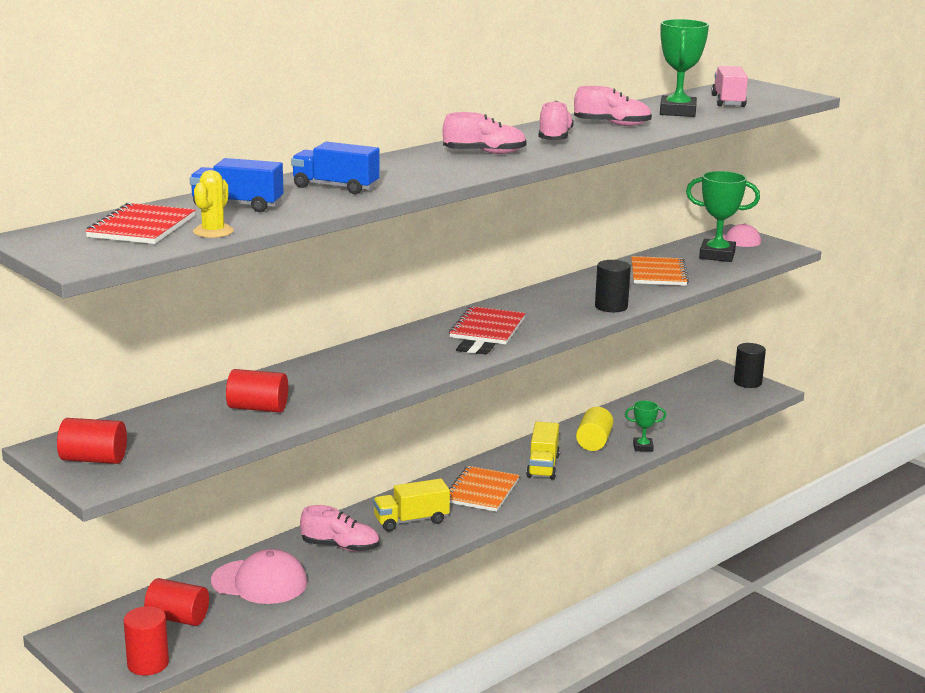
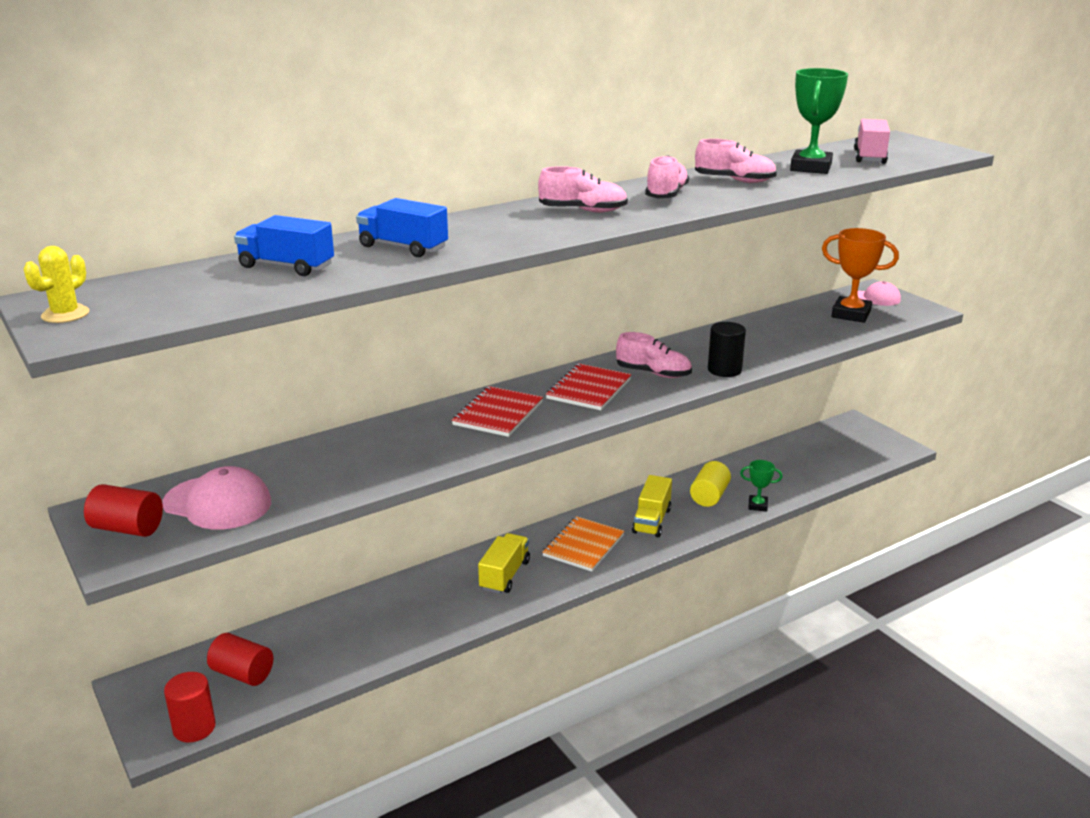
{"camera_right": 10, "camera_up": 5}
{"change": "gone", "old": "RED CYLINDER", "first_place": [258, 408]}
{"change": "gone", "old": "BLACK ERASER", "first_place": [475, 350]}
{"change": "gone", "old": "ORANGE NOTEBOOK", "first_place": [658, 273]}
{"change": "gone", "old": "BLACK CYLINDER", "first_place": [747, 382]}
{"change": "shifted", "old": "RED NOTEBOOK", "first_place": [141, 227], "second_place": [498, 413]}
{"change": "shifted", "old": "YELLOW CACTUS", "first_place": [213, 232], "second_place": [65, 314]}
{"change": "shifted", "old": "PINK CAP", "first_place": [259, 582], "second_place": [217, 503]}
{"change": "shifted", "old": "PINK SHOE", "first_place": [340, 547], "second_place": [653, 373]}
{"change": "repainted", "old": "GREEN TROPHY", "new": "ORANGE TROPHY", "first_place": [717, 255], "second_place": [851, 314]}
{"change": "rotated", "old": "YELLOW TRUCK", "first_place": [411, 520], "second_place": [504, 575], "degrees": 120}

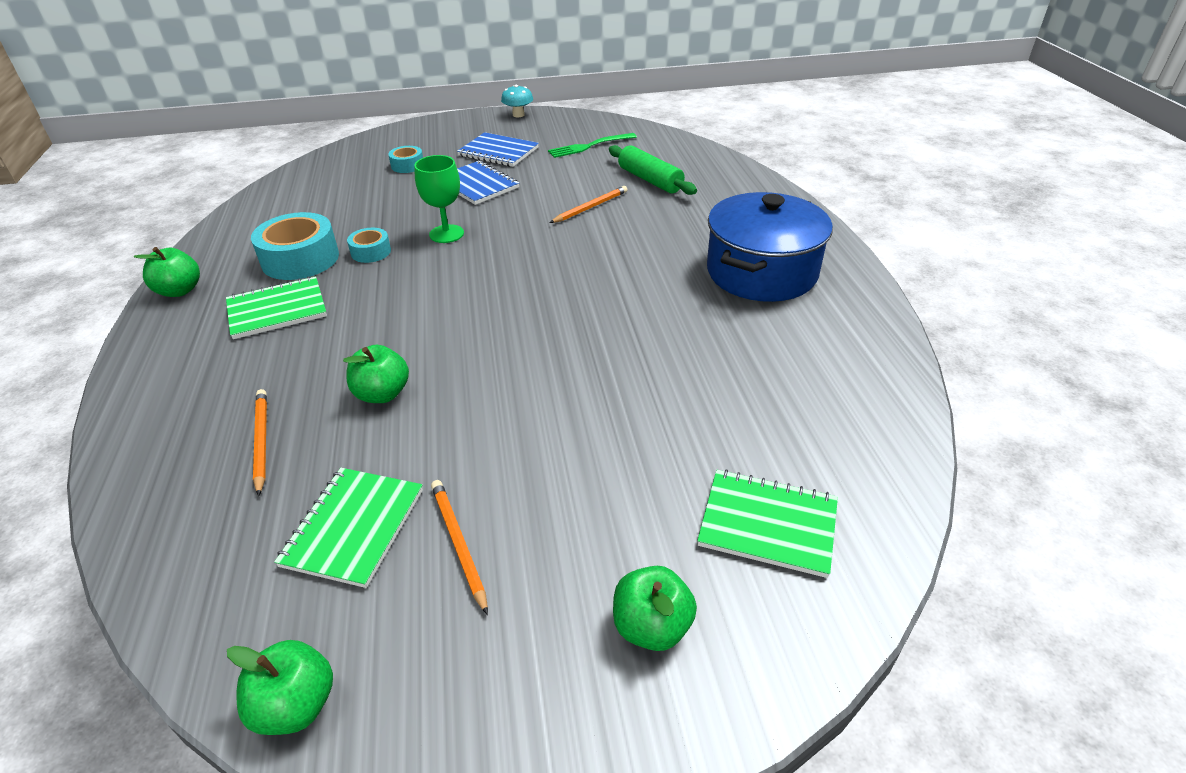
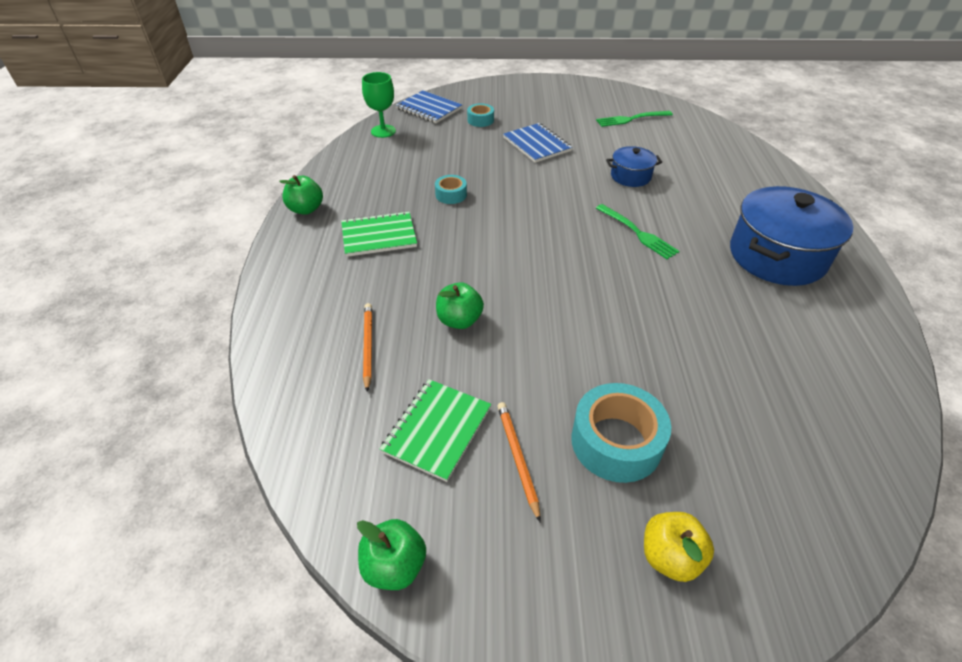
{"camera_right": 10, "camera_up": 5}
{"change": "gone", "old": "TURQUOISE MUSHROOM", "first_place": [518, 115]}
{"change": "gone", "old": "GREEN ROLLING PIN", "first_place": [650, 180]}
{"change": "gone", "old": "GREEN NOTEBOOK", "first_place": [768, 524]}
{"change": "new", "new": "GREEN FORK", "second_place": [637, 233]}
{"change": "shifted", "old": "TURQUOISE TAPE", "first_place": [300, 259], "second_place": [616, 442]}
{"change": "shifted", "old": "GREEN GOBLET", "first_place": [446, 234], "second_place": [383, 131]}
{"change": "shifted", "old": "BLUE NOTEBOOK", "first_place": [498, 152], "second_place": [429, 109]}
{"change": "swapped", "old": "ORANGE PENCIL", "new": "BLUE POT", "first_place": [590, 207], "second_place": [630, 176]}
{"change": "repainted", "old": "GREEN APPLE", "new": "YELLOW APPLE", "first_place": [652, 626], "second_place": [670, 557]}

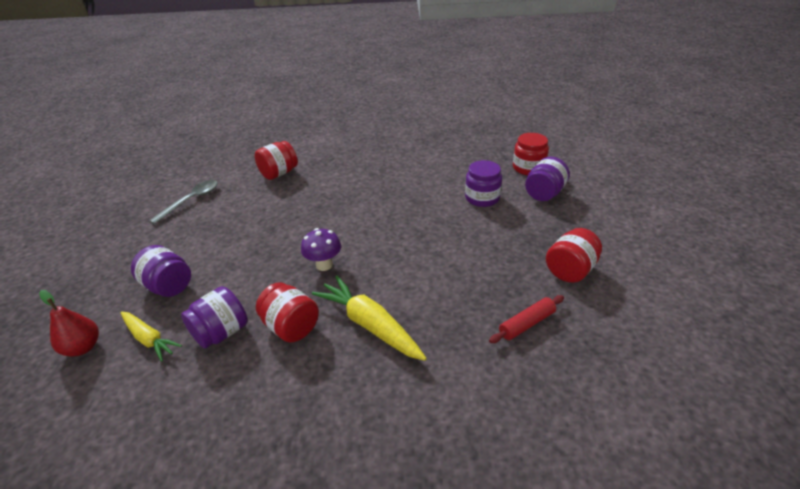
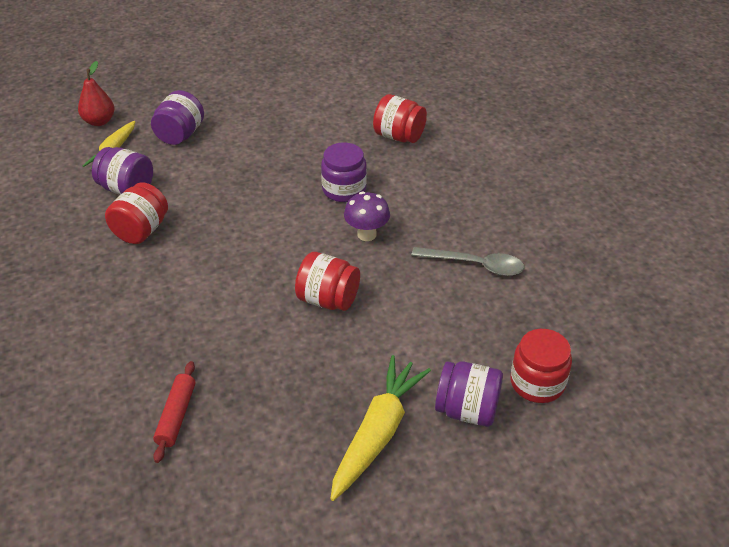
{"camera_right": 70, "camera_up": 5}
{"change": "shifted", "old": "GREY SPOON", "first_place": [191, 200], "second_place": [475, 265]}
{"change": "shifted", "old": "PURPLE MUSHROOM", "first_place": [324, 265], "second_place": [366, 234]}
{"change": "shifted", "old": "YELLOW CARROT", "first_place": [369, 325], "second_place": [377, 433]}
{"change": "shifted", "old": "PURPLE JAR", "first_place": [482, 198], "second_place": [344, 189]}
{"change": "shifted", "old": "RED JAR", "first_place": [570, 270], "second_place": [328, 299]}
{"change": "rotated", "old": "RED ROLLING PIN", "first_place": [526, 324], "second_place": [176, 416], "degrees": 60}

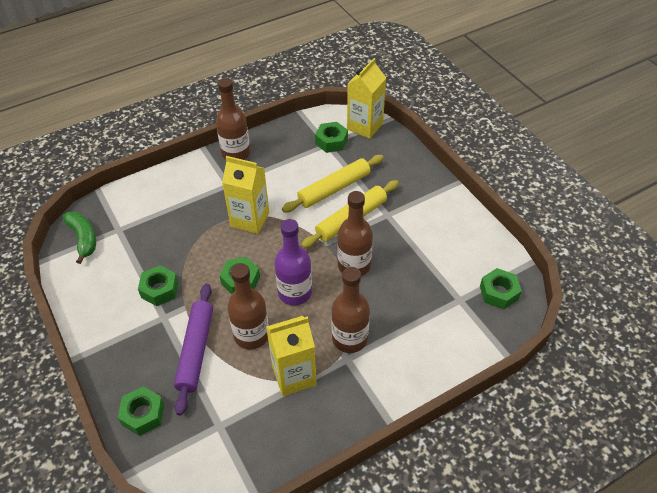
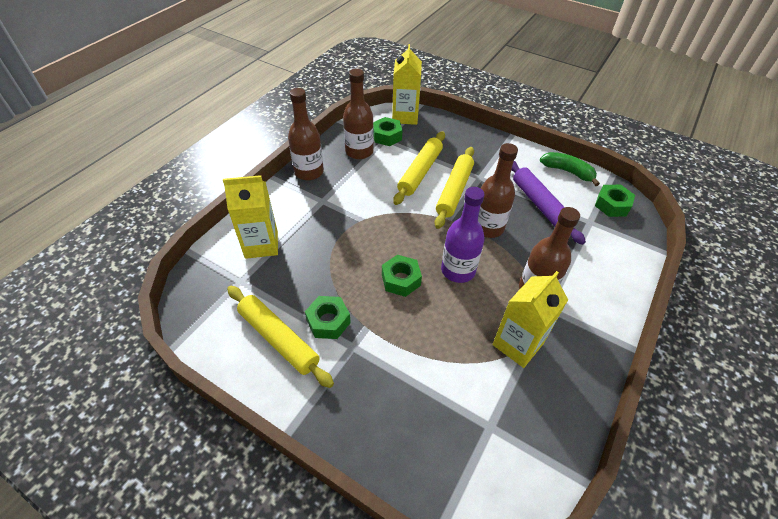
{"camera_right": -30, "camera_up": 0}
{"change": "gone", "old": "GREEN NUT", "first_place": [143, 414]}
{"change": "new", "new": "YELLOW ROLLING PIN", "second_place": [279, 339]}
{"change": "shifted", "old": "GREEN BANANA", "first_place": [83, 238], "second_place": [567, 172]}
{"change": "shifted", "old": "PURPLE ROLLING PIN", "first_place": [196, 351], "second_place": [540, 205]}
{"change": "shifted", "old": "YELLOW CARTON", "first_place": [250, 219], "second_place": [261, 244]}
{"change": "shifted", "old": "BROWN BOTTLE", "first_place": [251, 335], "second_place": [359, 152]}

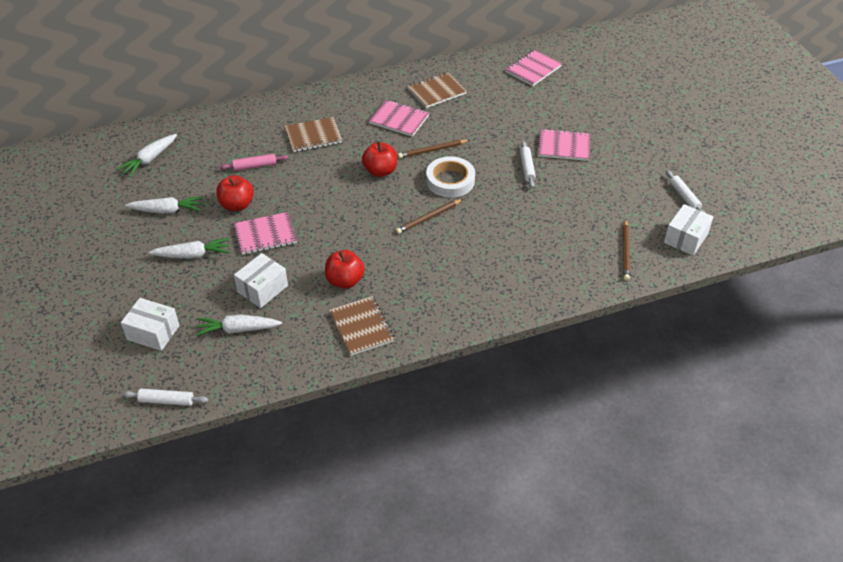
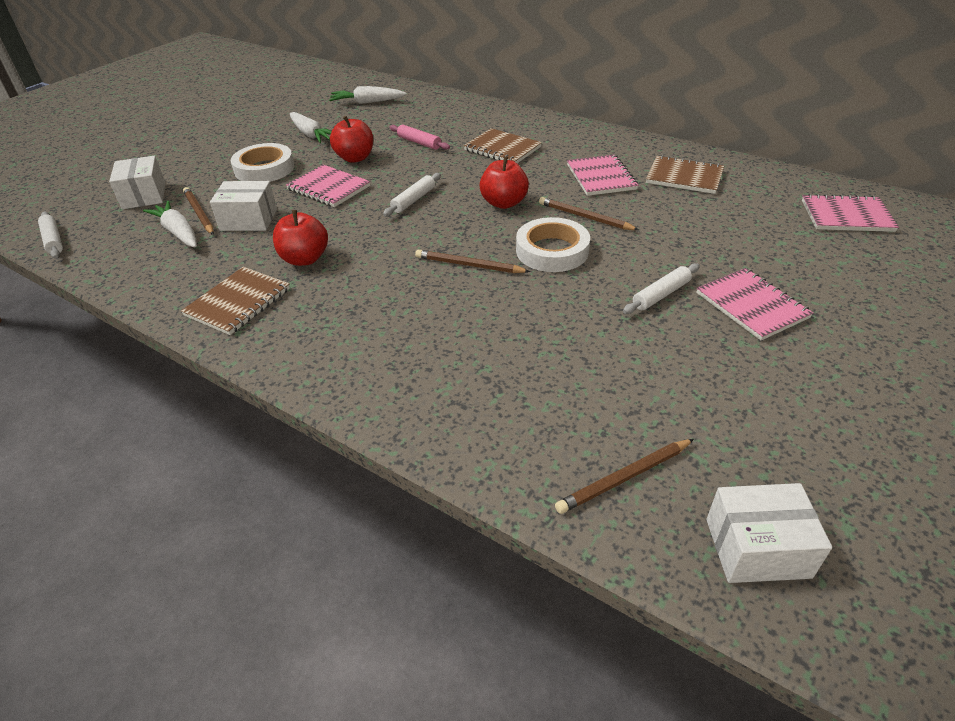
{"camera_right": 55, "camera_up": -5}
{"change": "new", "new": "BROWN PENCIL", "second_place": [199, 213]}
{"change": "shifted", "old": "WHITE ROLLING PIN", "first_place": [684, 197], "second_place": [413, 200]}
{"change": "swapped", "old": "WHITE CARROT", "new": "WHITE TAPE", "first_place": [193, 255], "second_place": [264, 169]}

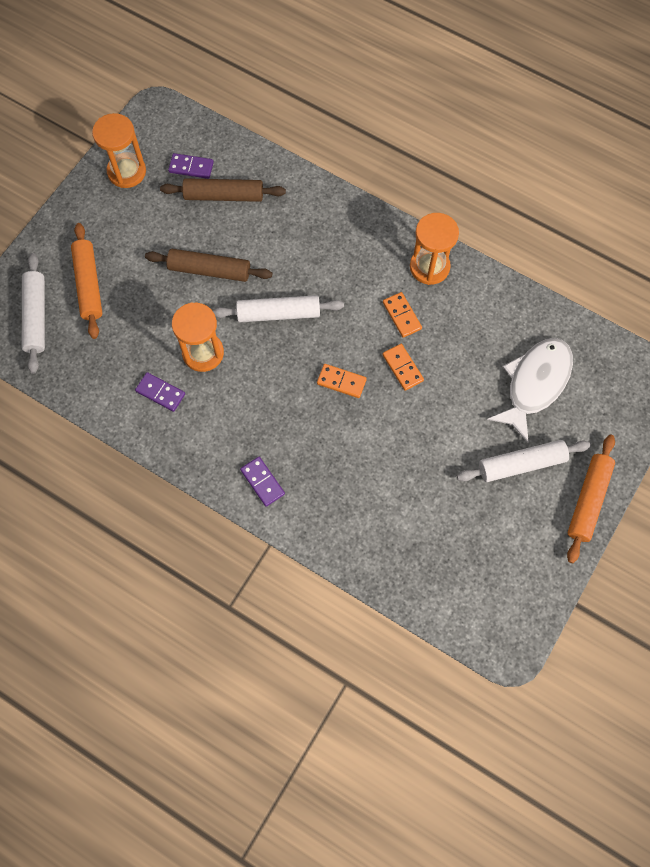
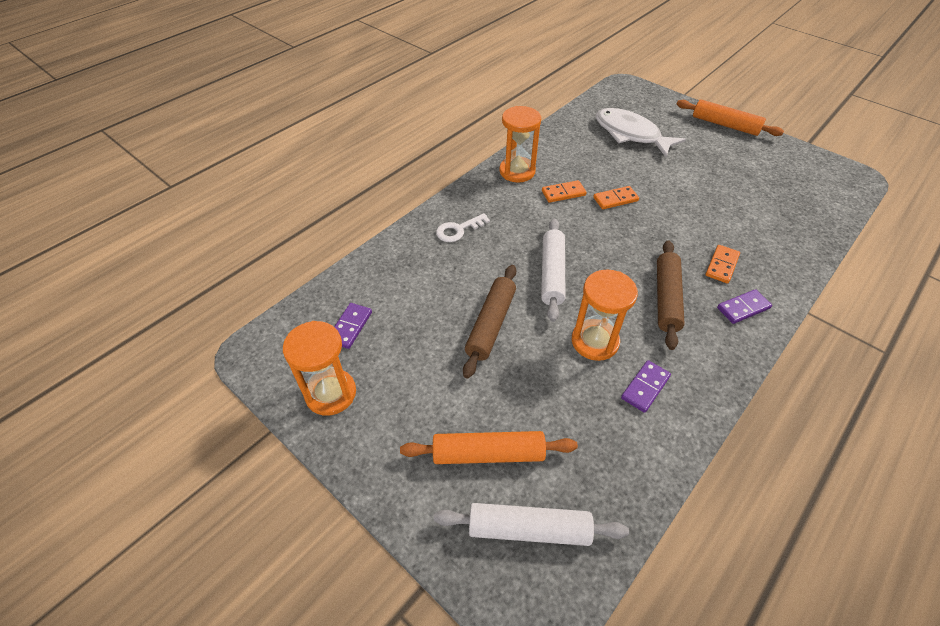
{"camera_right": -80, "camera_up": -20}
{"change": "gone", "old": "WHITE ROLLING PIN", "first_place": [521, 464]}
{"change": "new", "new": "WHITE KEY", "second_place": [458, 230]}
{"change": "shifted", "old": "BROWN ROLLING PIN", "first_place": [224, 196], "second_place": [666, 298]}
{"change": "shifted", "old": "ORANGE DOMINO", "first_place": [341, 381], "second_place": [721, 265]}

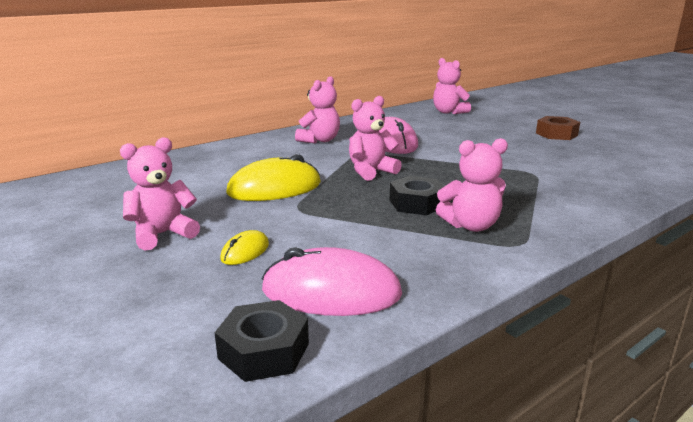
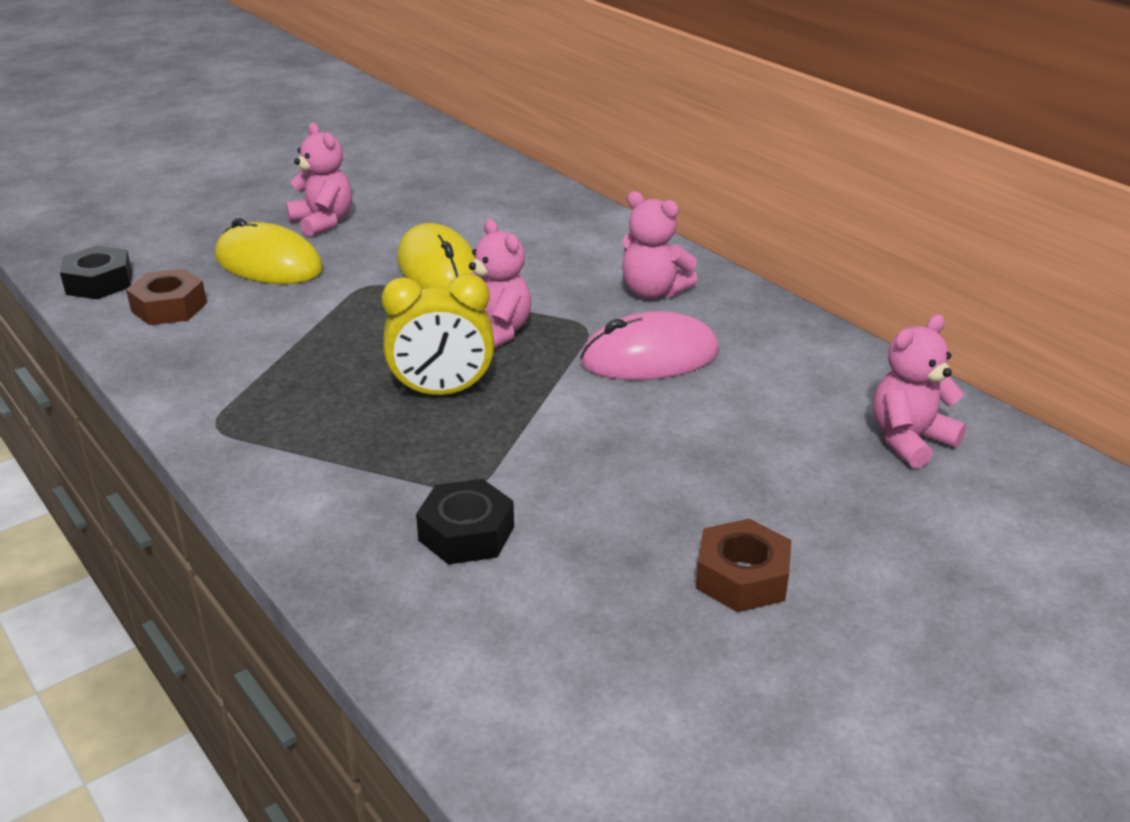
{"camera_right": 90, "camera_up": 10}
{"change": "gone", "old": "PINK TEDDY BEAR", "first_place": [471, 226]}
{"change": "new", "new": "YELLOW CLOCK", "second_place": [442, 392]}
{"change": "shifted", "old": "BLACK NUT", "first_place": [417, 203], "second_place": [466, 533]}
{"change": "swapped", "old": "PINK MOUSE", "new": "BROWN NUT", "first_place": [331, 292], "second_place": [169, 307]}
{"change": "scaled", "old": "YELLOW MOUSE", "first_place": [245, 251], "second_place": [269, 263], "factor": 2.03}

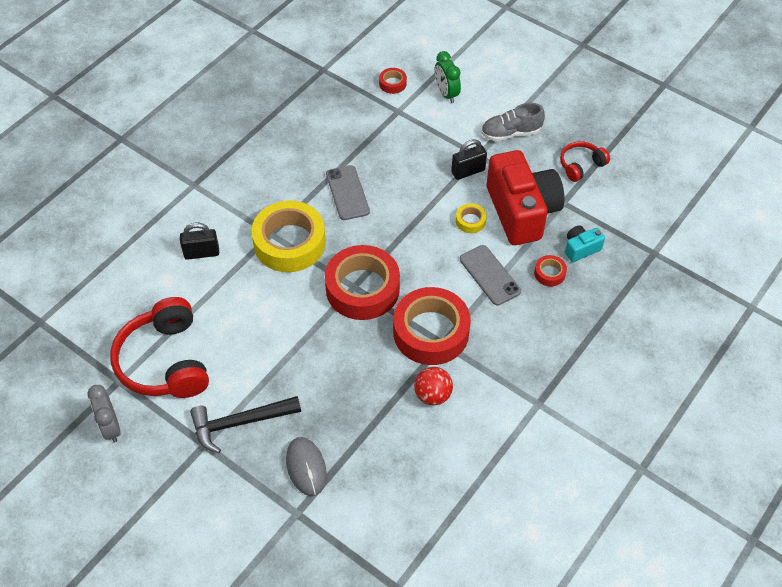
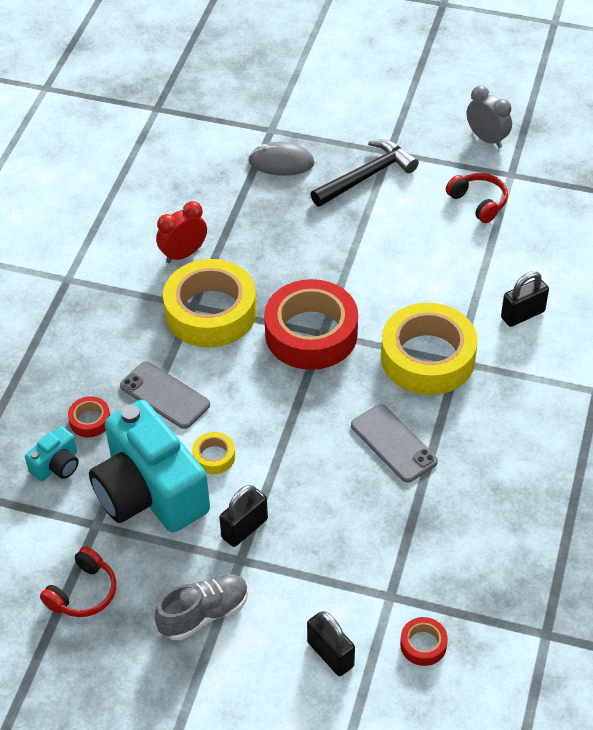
{"camera_right": 160, "camera_up": -5}
{"change": "swapped", "old": "RED BALL", "new": "RED CLOCK", "first_place": [432, 395], "second_place": [183, 254]}
{"change": "swapped", "old": "GREEN CLOCK", "new": "BLACK PADLOCK", "first_place": [446, 94], "second_place": [330, 654]}
{"change": "repainted", "old": "RED TAPE", "new": "YELLOW TAPE", "first_place": [431, 332], "second_place": [211, 312]}
{"change": "repainted", "old": "RED CAMERA", "new": "TURQUOISE CAMERA", "first_place": [521, 211], "second_place": [149, 492]}
{"change": "rotated", "old": "GREY MOUSE", "first_place": [306, 467], "second_place": [281, 162], "degrees": -45}
{"change": "scaled", "old": "RED HEADPHONES", "first_place": [165, 361], "second_place": [478, 202], "factor": 0.51}

